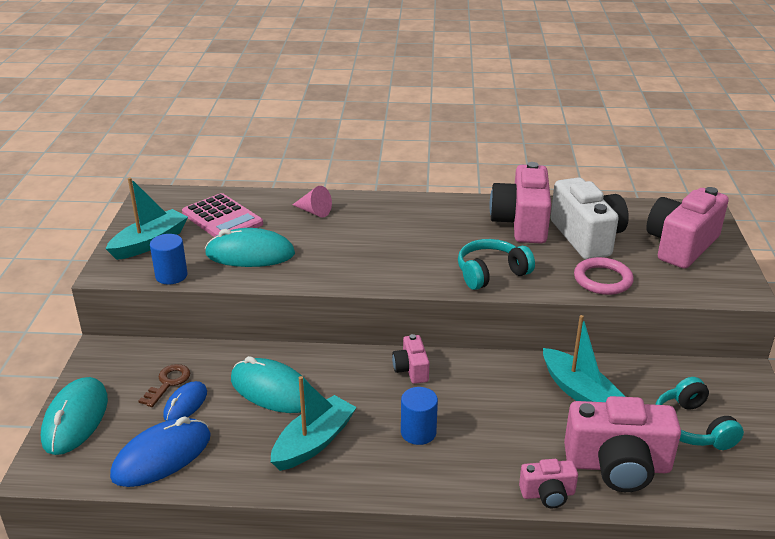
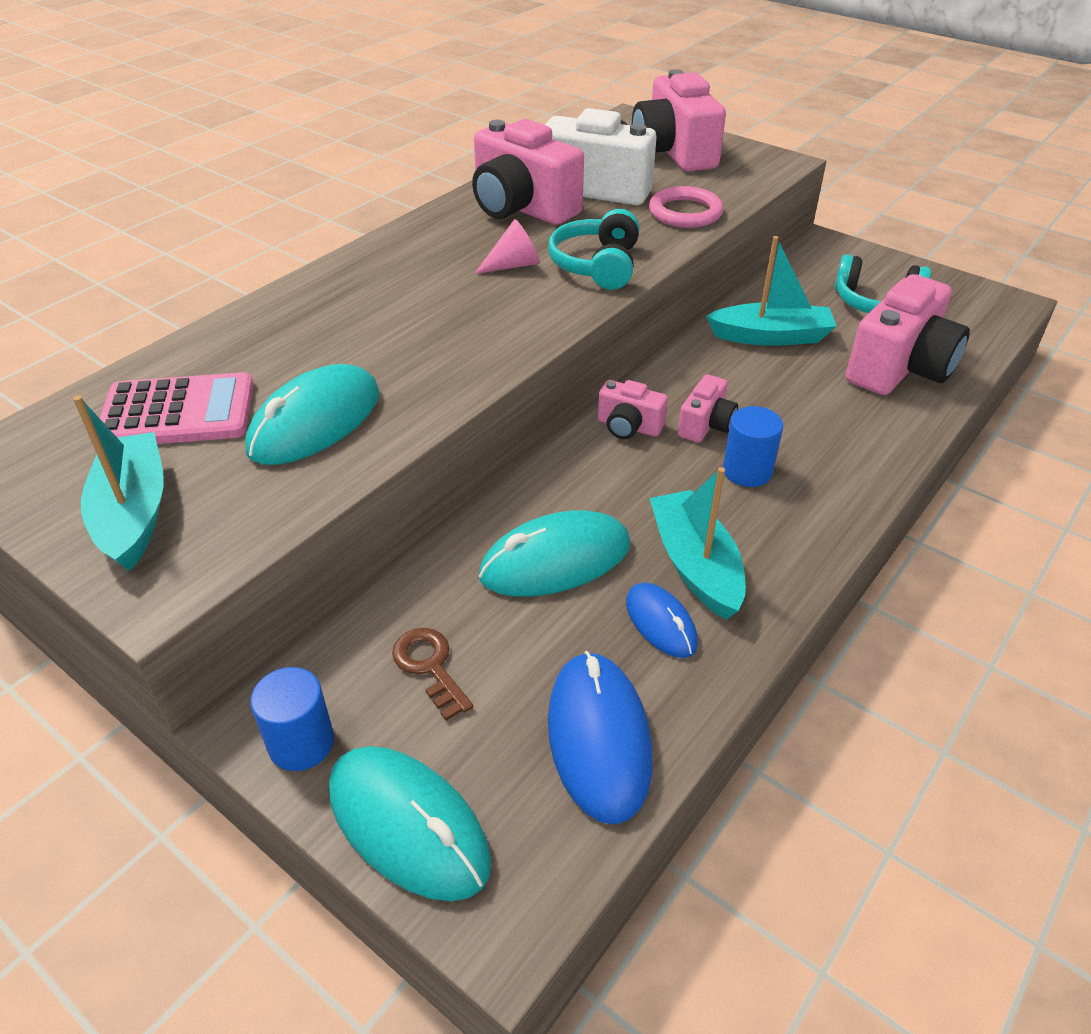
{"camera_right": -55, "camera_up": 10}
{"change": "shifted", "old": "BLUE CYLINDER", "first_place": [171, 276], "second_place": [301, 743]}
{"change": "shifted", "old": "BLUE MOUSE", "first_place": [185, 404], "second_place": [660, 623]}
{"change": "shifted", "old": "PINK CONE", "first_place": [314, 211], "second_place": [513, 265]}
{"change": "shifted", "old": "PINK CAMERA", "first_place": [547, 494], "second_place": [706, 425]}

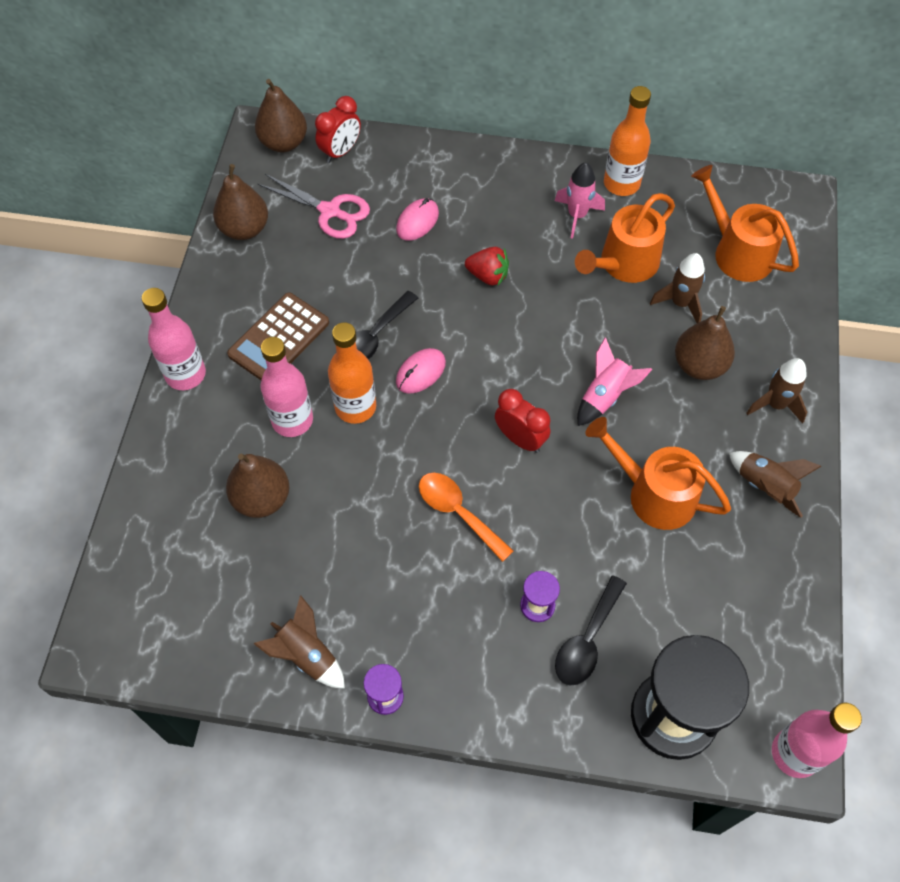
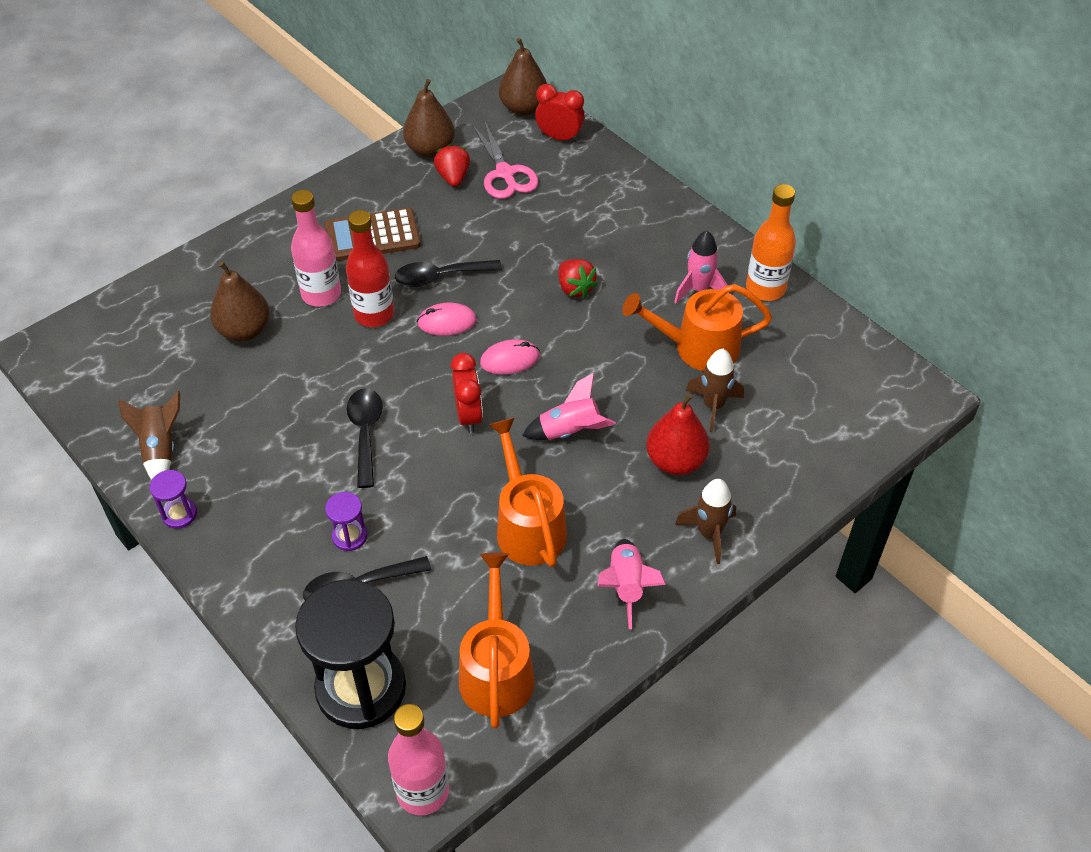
{"camera_right": 40, "camera_up": -10}
{"change": "gone", "old": "PINK BOTTLE", "first_place": [185, 374]}
{"change": "new", "new": "RED STRAWBERRY", "second_place": [453, 177]}
{"change": "shifted", "old": "PINK MOUSE", "first_place": [417, 221], "second_place": [510, 359]}
{"change": "shifted", "old": "ORANGE WATERING CAN", "first_place": [737, 252], "second_place": [496, 670]}
{"change": "repainted", "old": "ORANGE BOTTLE", "new": "RED BOTTLE", "first_place": [355, 407], "second_place": [374, 314]}
{"change": "repainted", "old": "ORANGE SPOON", "new": "BLACK SPOON", "first_place": [458, 513], "second_place": [365, 433]}
{"change": "repainted", "old": "BROWN PEAR", "new": "RED PEAR", "first_place": [699, 365], "second_place": [675, 461]}
{"change": "repainted", "old": "BROWN ROCKET", "new": "PINK ROCKET", "first_place": [764, 487], "second_place": [626, 586]}
{"change": "rotated", "old": "RED CLOCK", "first_place": [340, 152], "second_place": [559, 137], "degrees": -150}

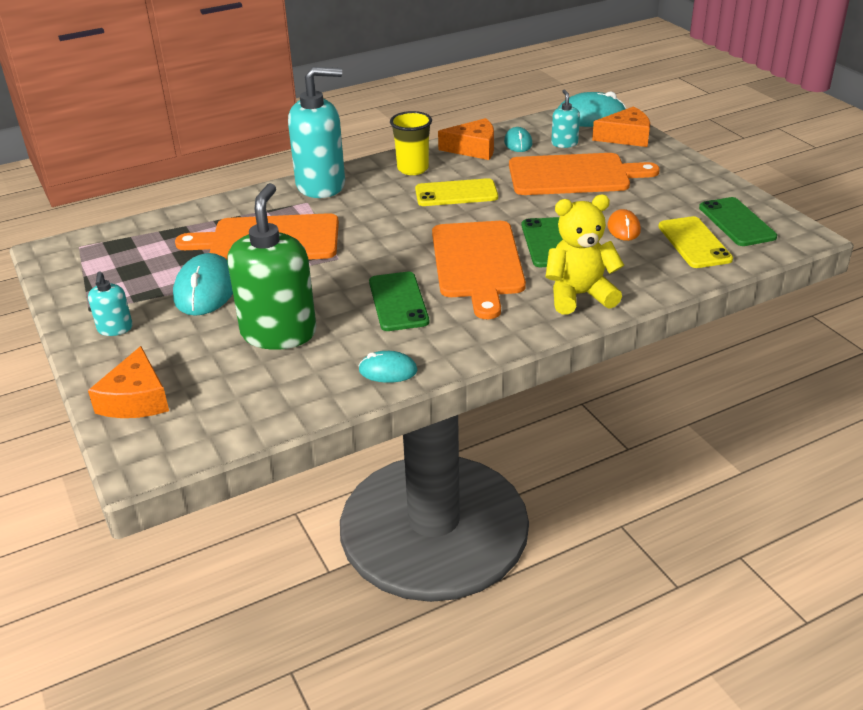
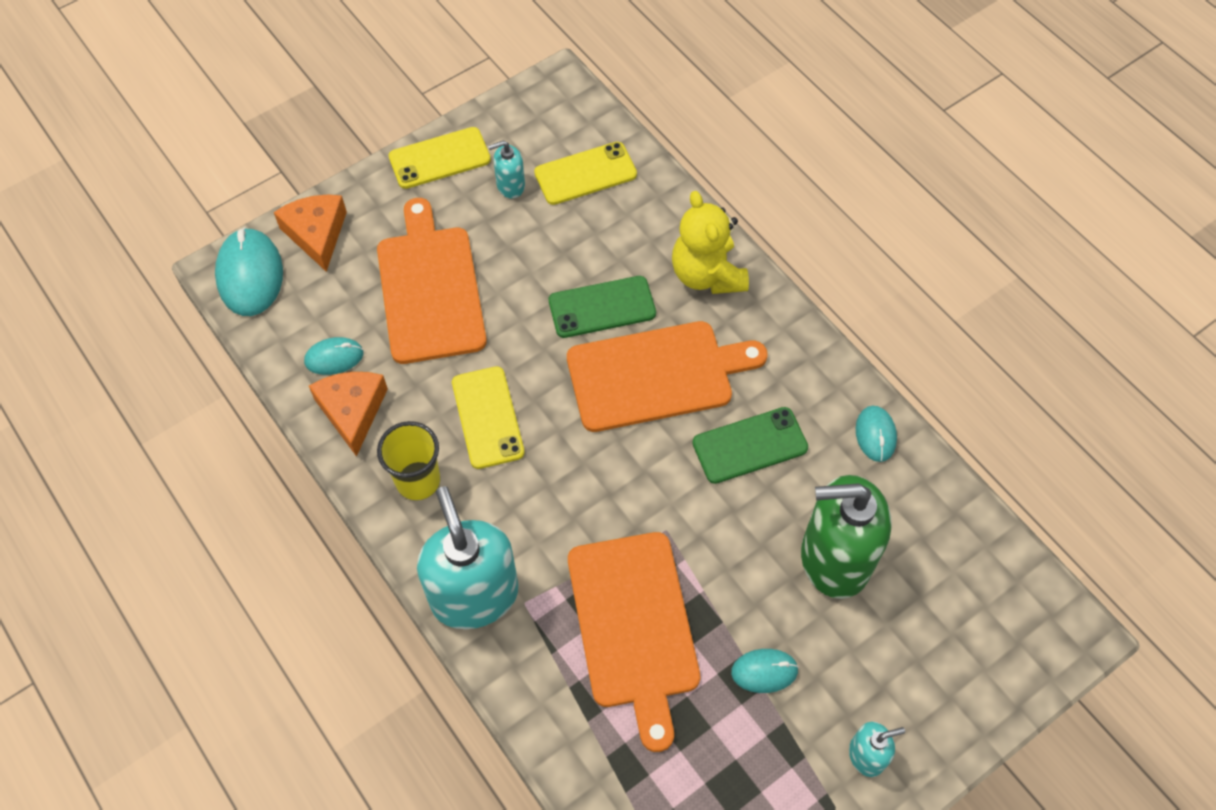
{"camera_right": -100, "camera_up": 25}
{"change": "gone", "old": "ORANGE CHEESE", "first_place": [136, 399]}
{"change": "gone", "old": "ORANGE MOUSE", "first_place": [623, 228]}
{"change": "gone", "old": "GREEN PHONE", "first_place": [736, 222]}
{"change": "new", "new": "YELLOW PHONE", "second_place": [439, 158]}
{"change": "shifted", "old": "TURQUOISE SOAP DISPENSER", "first_place": [564, 143], "second_place": [510, 185]}
{"change": "scaled", "old": "TURQUOISE MOUSE", "first_place": [205, 290], "second_place": [764, 671], "factor": 0.57}

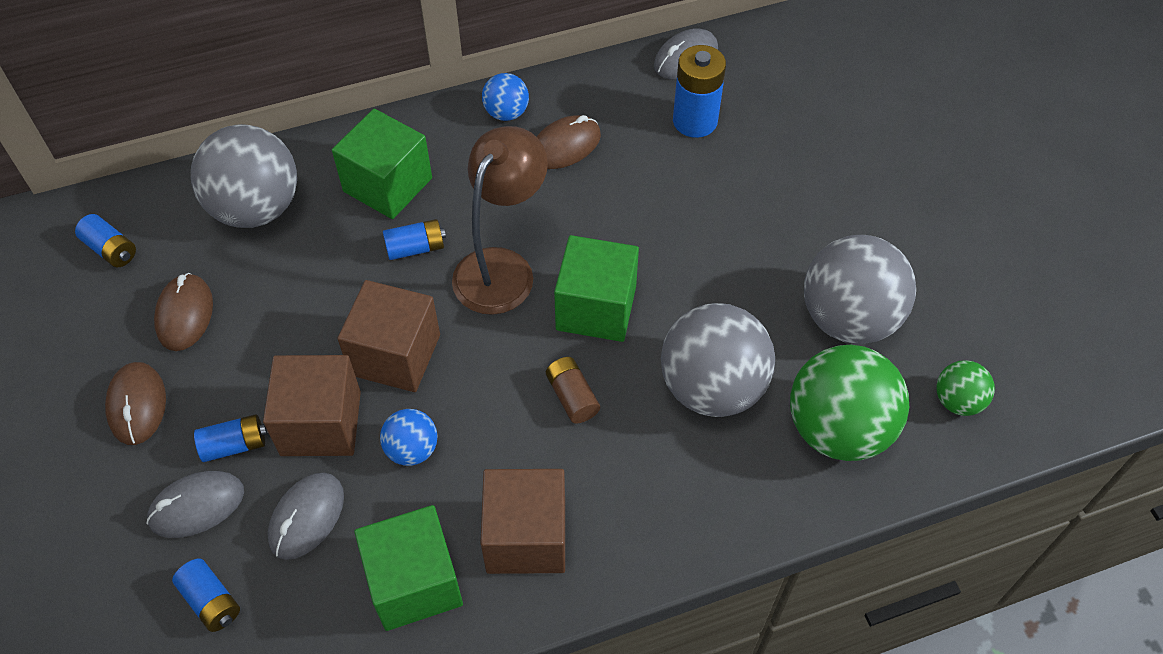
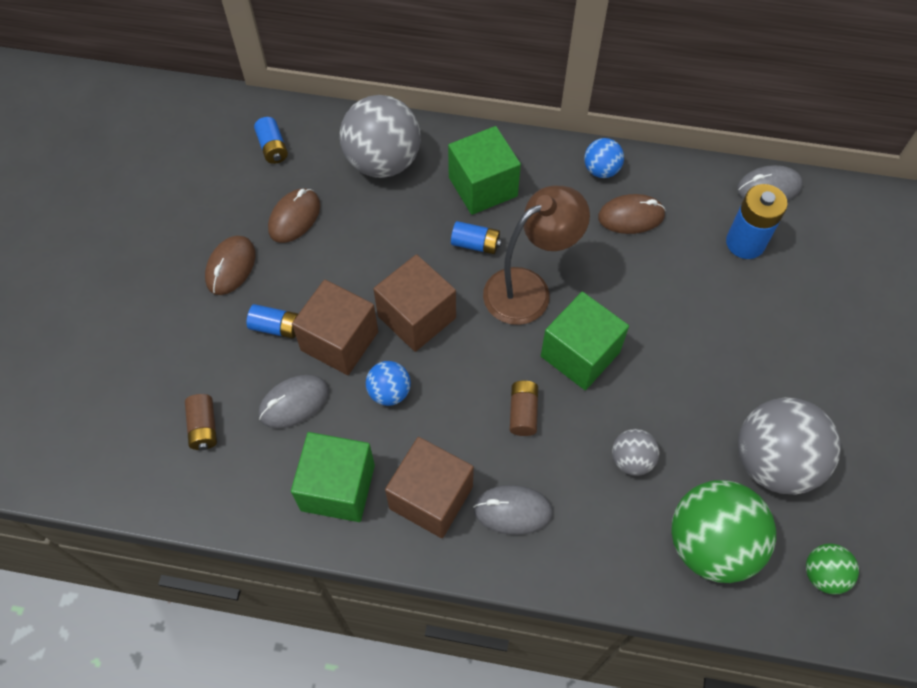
{"camera_right": 30, "camera_up": 5}
{"change": "shifted", "old": "GREY MOUSE", "first_place": [197, 506], "second_place": [512, 511]}
{"change": "repainted", "old": "BLUE BATTERY", "new": "BROWN BATTERY", "first_place": [211, 601], "second_place": [204, 427]}
{"change": "scaled", "old": "GREY BALL", "first_place": [712, 387], "second_place": [631, 460], "factor": 0.49}

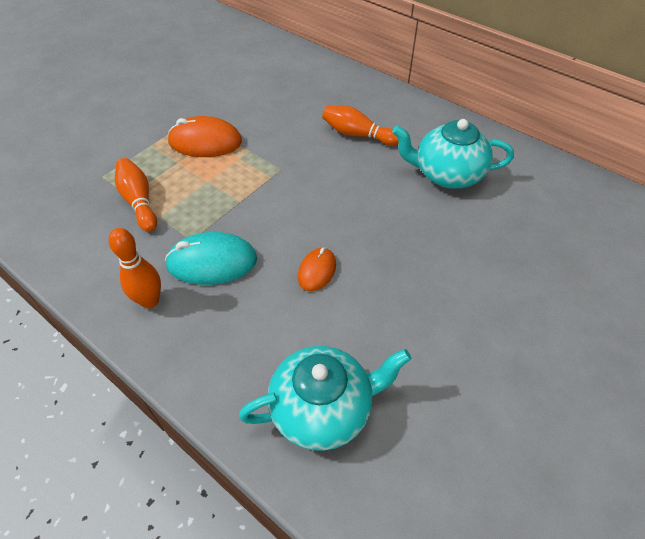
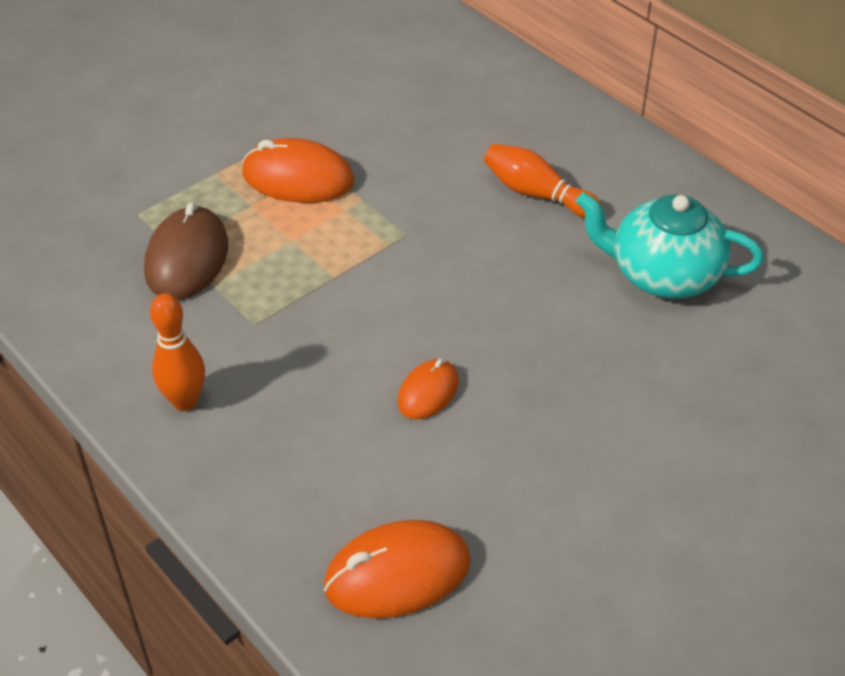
{"camera_right": 10, "camera_up": -5}
{"change": "gone", "old": "TURQUOISE MOUSE", "first_place": [212, 262]}
{"change": "swapped", "old": "ORANGE BOWLING PIN", "new": "BROWN MOUSE", "first_place": [139, 201], "second_place": [187, 258]}
{"change": "swapped", "old": "TURQUOISE TEAPOT", "new": "ORANGE MOUSE", "first_place": [323, 409], "second_place": [397, 574]}

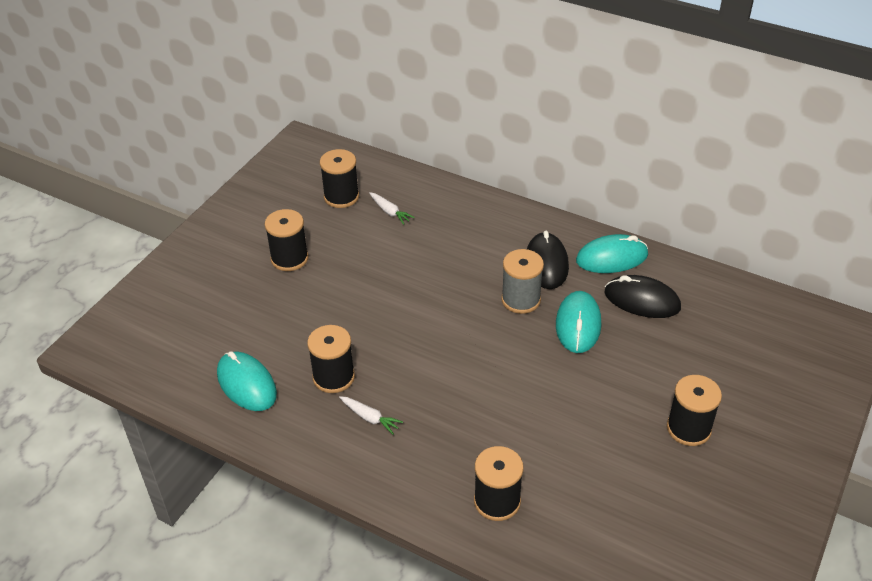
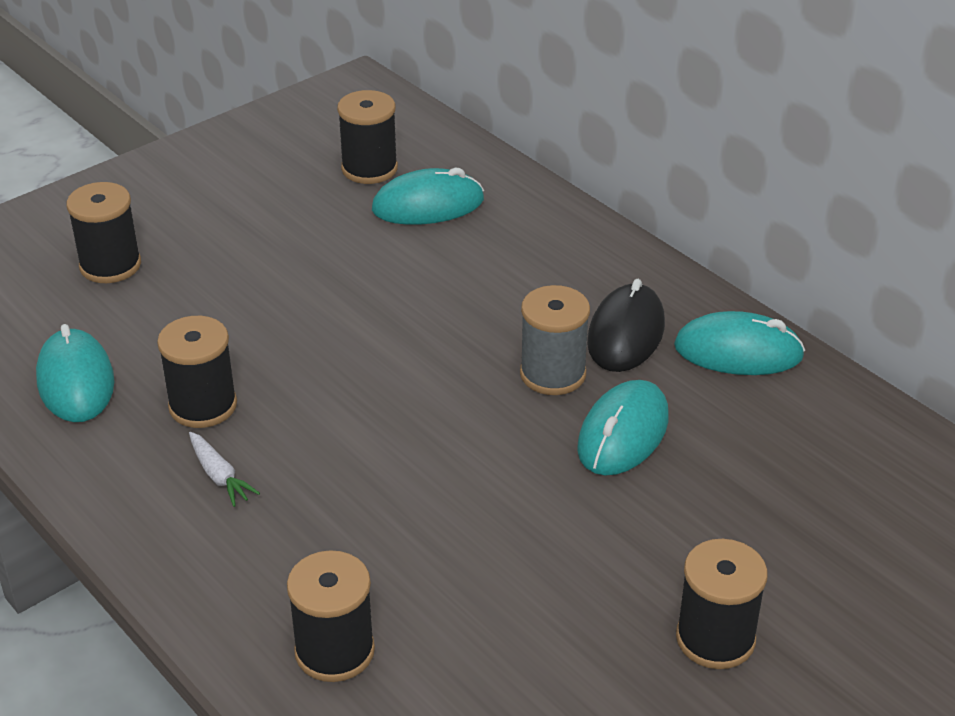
{"camera_right": 20, "camera_up": -5}
{"change": "gone", "old": "BLACK MOUSE", "first_place": [642, 300]}
{"change": "shifted", "old": "BLACK SPOOL", "first_place": [289, 258], "second_place": [110, 265]}
{"change": "swapped", "old": "WHITE CARROT", "new": "TURQUOISE MOUSE", "first_place": [390, 212], "second_place": [428, 205]}

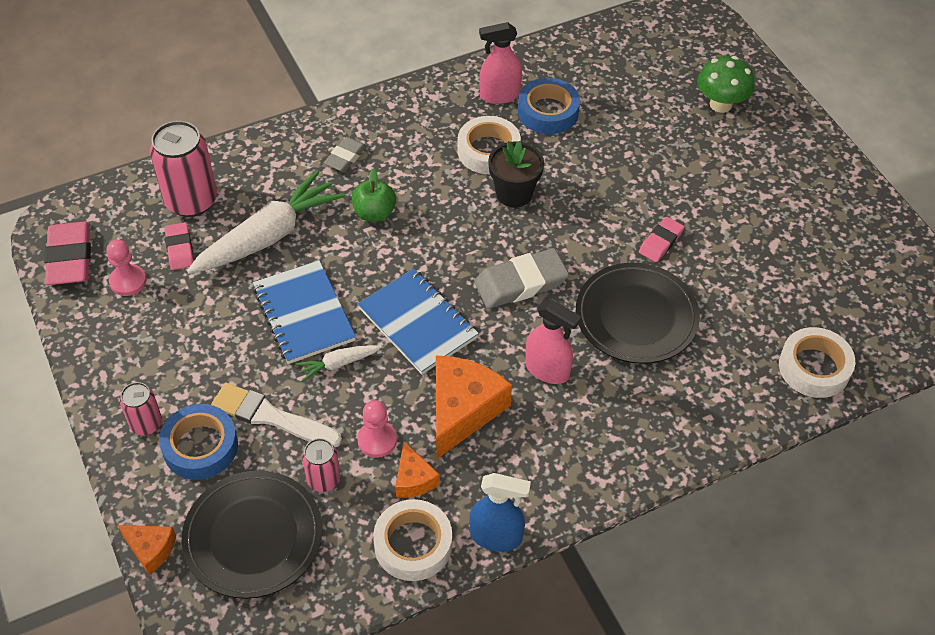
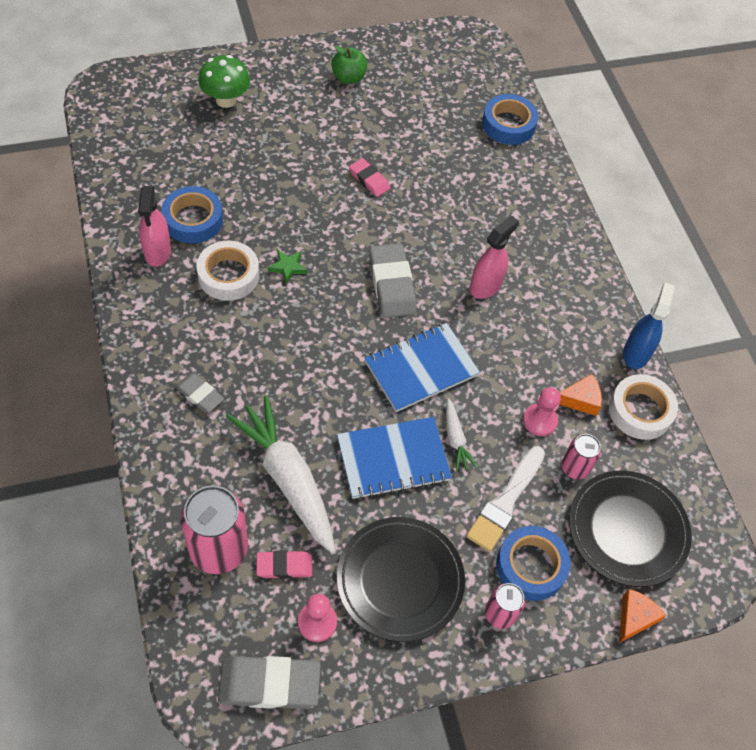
{"camera_right": -85, "camera_up": 5}
{"change": "gone", "old": "ORANGE CHEESE", "first_place": [462, 410]}
{"change": "shifted", "old": "GREEN APPLE", "first_place": [374, 213], "second_place": [348, 77]}
{"change": "shifted", "old": "BLACK PLATE", "first_place": [636, 317], "second_place": [400, 580]}
{"change": "swapped", "old": "BLACK FLOWER POT", "new": "GREEN STAR", "first_place": [514, 193], "second_place": [287, 267]}
{"change": "repainted", "old": "PINK ERASER", "new": "GREY ERASER", "first_place": [70, 258], "second_place": [269, 684]}
{"change": "repainted", "old": "WHITE TAPE", "new": "BLUE TAPE", "first_place": [814, 367], "second_place": [508, 124]}

